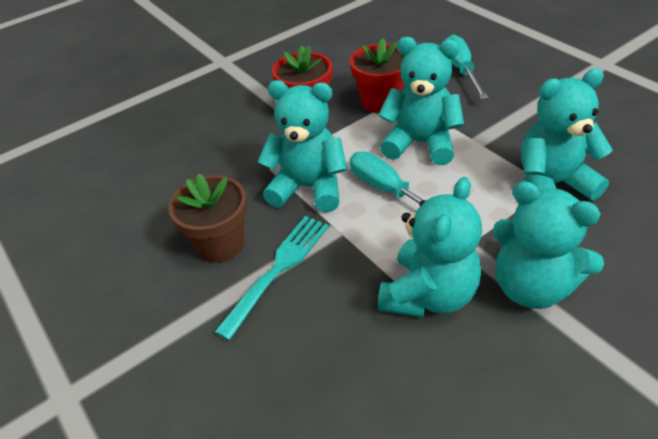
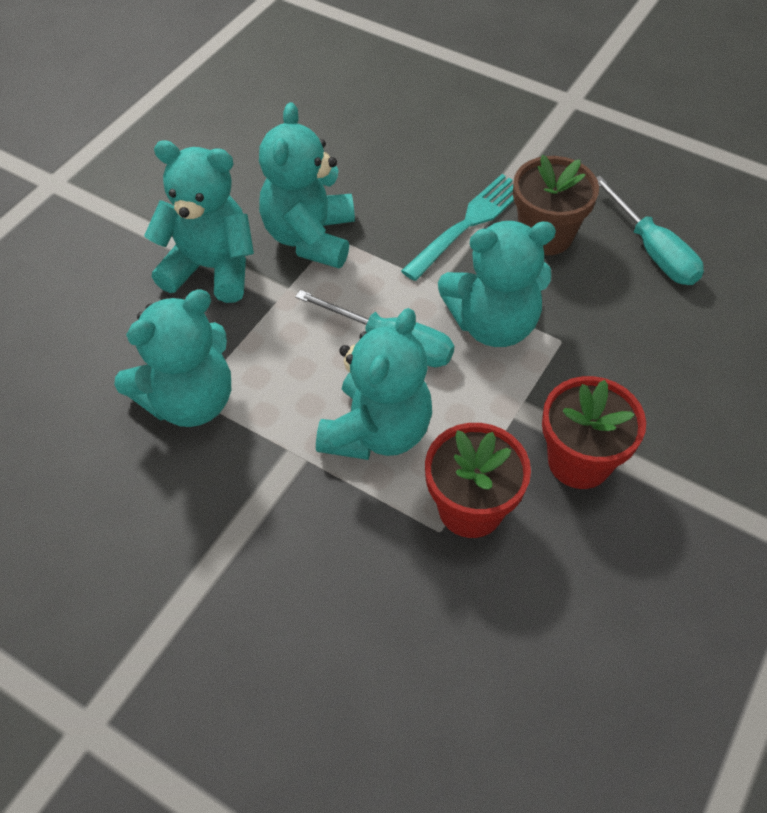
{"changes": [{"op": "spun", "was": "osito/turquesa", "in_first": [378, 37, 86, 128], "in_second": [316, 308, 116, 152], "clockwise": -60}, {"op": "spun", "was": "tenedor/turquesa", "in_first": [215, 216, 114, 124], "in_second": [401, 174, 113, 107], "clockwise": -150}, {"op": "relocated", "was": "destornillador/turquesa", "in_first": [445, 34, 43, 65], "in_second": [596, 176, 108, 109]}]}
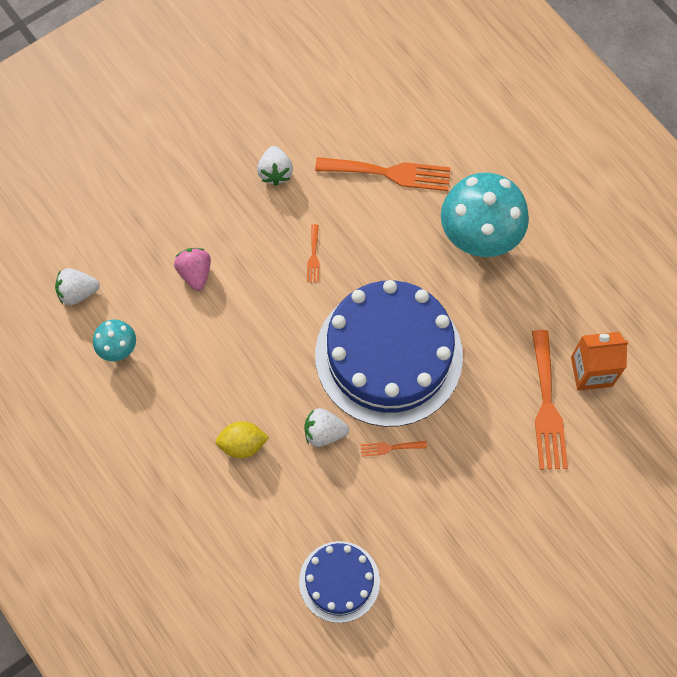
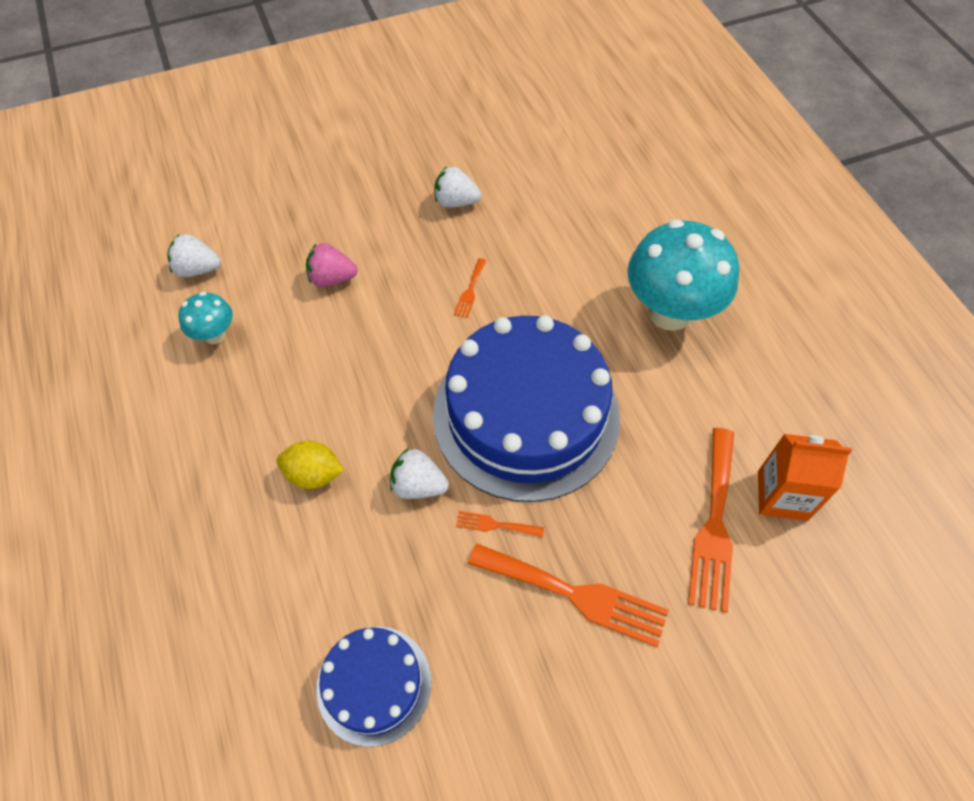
{"changes": [{"op": "spun", "was": "fresa/rosa", "in_first": [174, 248, 37, 43], "in_second": [306, 243, 52, 44], "clockwise": -90}, {"op": "spun", "was": "fresa/blanco", "in_first": [257, 146, 36, 40], "in_second": [434, 166, 47, 42], "clockwise": 90}, {"op": "relocated", "was": "tenedor/naranja", "in_first": [315, 157, 136, 34], "in_second": [468, 543, 201, 104]}]}
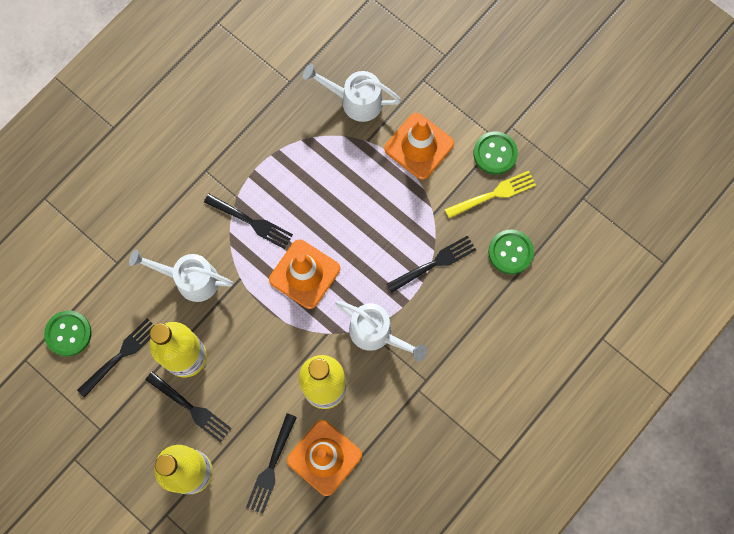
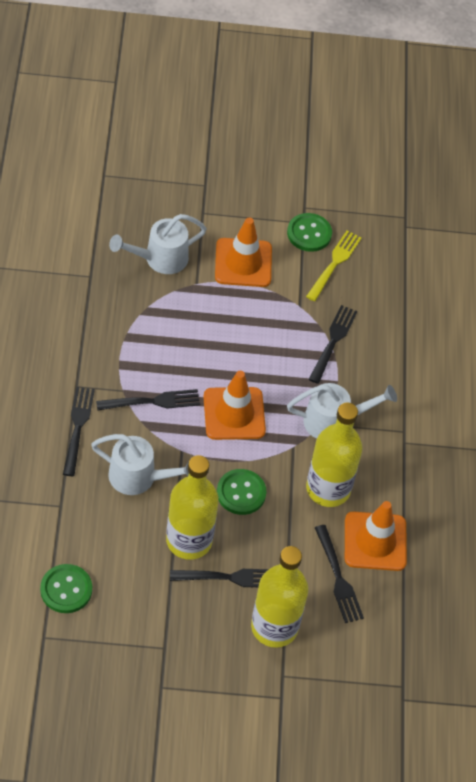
{"changes": [{"op": "relocated", "was": "tenedor/negro", "in_first": [77, 318, 77, 80], "in_second": [63, 387, 32, 89]}, {"op": "spun", "was": "regadera/blanco", "in_first": [129, 249, 104, 53], "in_second": [91, 434, 98, 61], "clockwise": -135}, {"op": "relocated", "was": "botón/verde", "in_first": [488, 230, 46, 44], "in_second": [217, 469, 49, 46]}]}
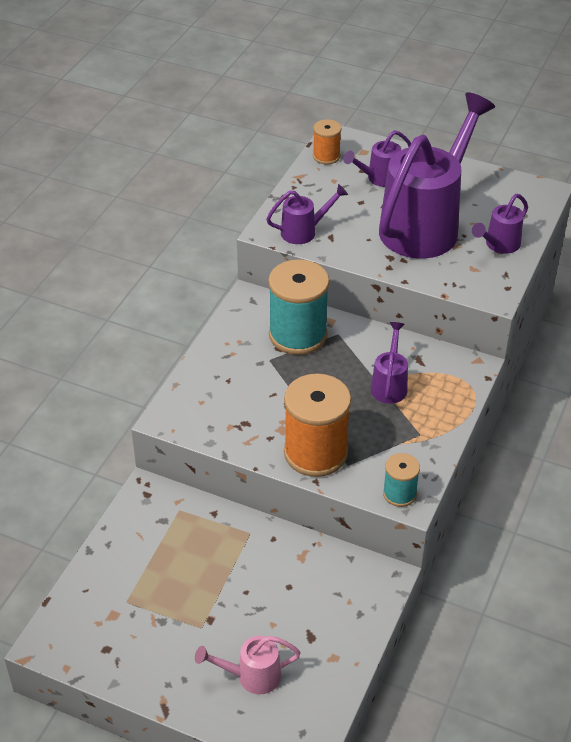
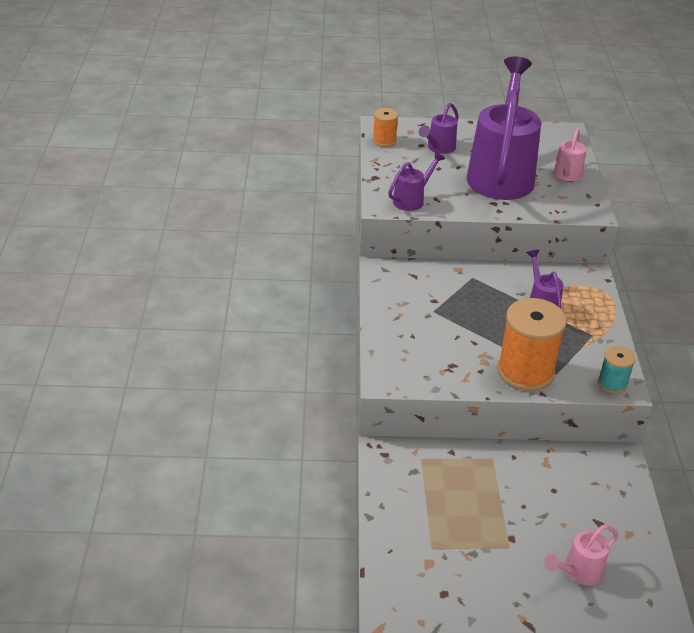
{"changes": [{"op": "colour", "was": "regadera/morado", "now": "regadera/rosa", "in_first": [472, 194, 56, 60], "in_second": [553, 129, 33, 52]}, {"op": "missing", "was": "carrete/turquesa", "in_first": [268, 260, 61, 95]}]}
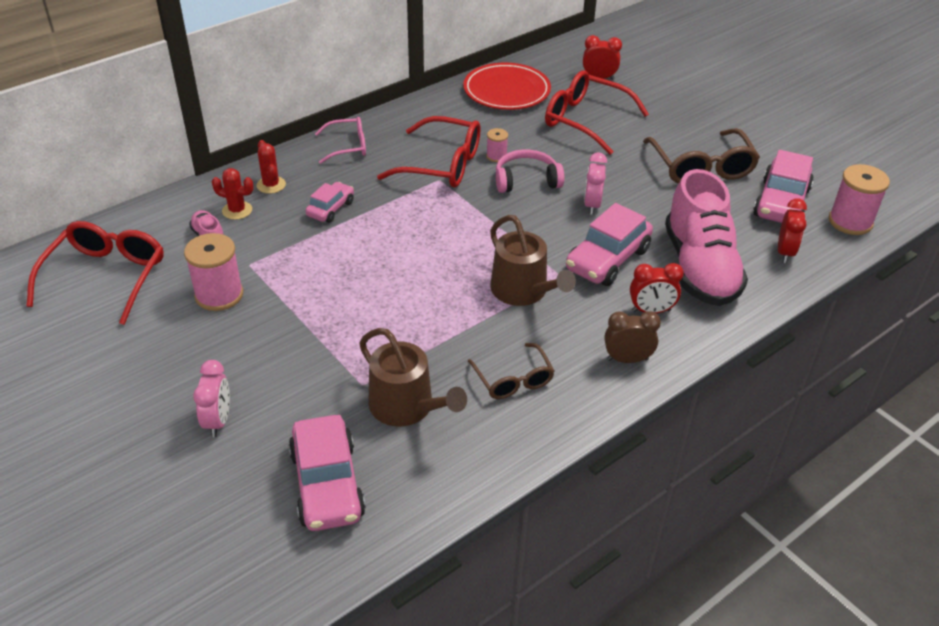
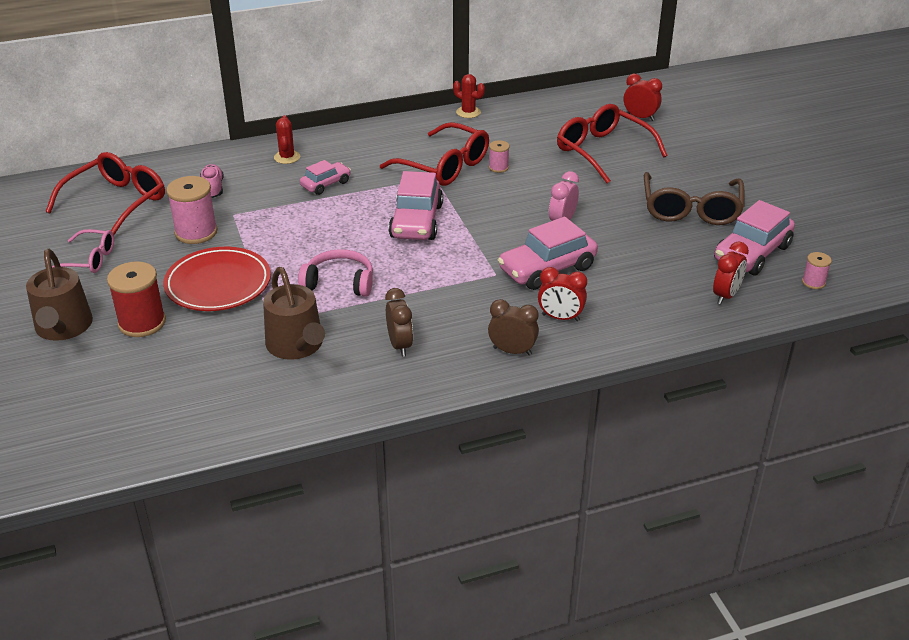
{"changes": [{"op": "relocated", "was": "regadera/marrón", "in_first": [490, 215, 86, 91], "in_second": [26, 249, 67, 92]}, {"op": "relocated", "was": "gafas/rosa", "in_first": [315, 117, 51, 47], "in_second": [52, 229, 62, 44]}, {"op": "exchanged", "was": "despertador/rosa", "now": "carrete/rojo", "in_first": [193, 360, 37, 77], "in_second": [107, 261, 59, 76]}, {"op": "relocated", "was": "plato/rojo", "in_first": [463, 63, 88, 47], "in_second": [163, 247, 108, 64]}, {"op": "relocated", "was": "auriculares/rosa", "in_first": [496, 150, 68, 43], "in_second": [298, 249, 75, 48]}, {"op": "exchanged", "was": "gafas/marrón", "now": "despertador/marrón", "in_first": [468, 343, 86, 56], "in_second": [385, 288, 28, 69]}, {"op": "relocated", "was": "coche/rosa", "in_first": [289, 415, 77, 116], "in_second": [389, 171, 54, 69]}, {"op": "relocated", "was": "cactus/rojo", "in_first": [212, 168, 41, 52], "in_second": [453, 74, 32, 44]}, {"op": "size", "was": "carrete/rosa", "in_first": [829, 164, 61, 71], "in_second": [802, 252, 30, 37], "ratio": 0.52}, {"op": "missing", "was": "zapato/rosa", "in_first": [665, 169, 83, 137]}]}
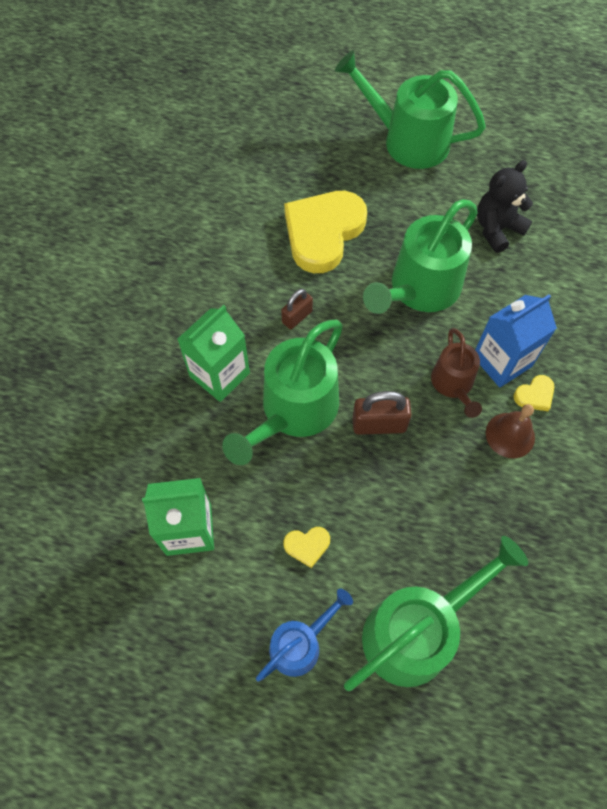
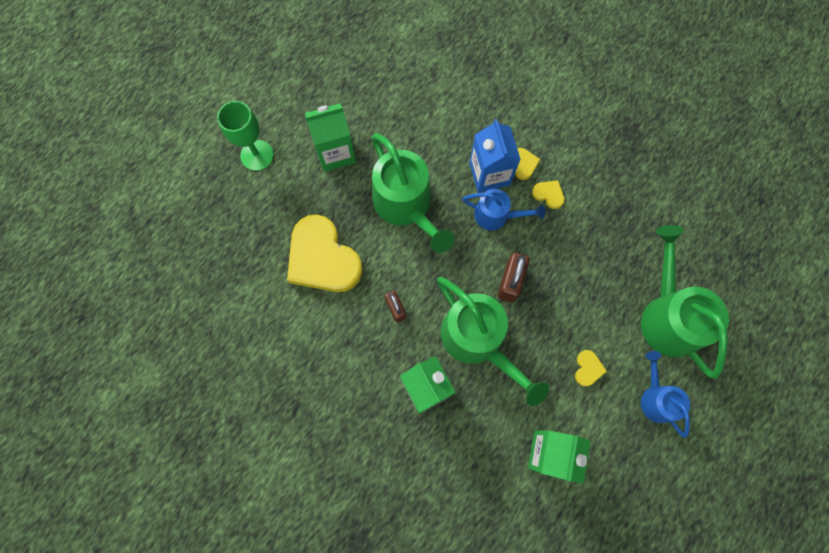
{"changes": [{"op": "exchanged", "was": "regadera/verde", "now": "copa/verde", "in_first": [335, 50, 151, 119], "in_second": [217, 101, 57, 70]}, {"op": "appeared", "now": "cartón de leche/verde", "in_second": [305, 104, 51, 68]}, {"op": "colour", "was": "regadera/marrón", "now": "regadera/azul", "in_first": [431, 328, 51, 90], "in_second": [462, 189, 83, 42]}, {"op": "exchanged", "was": "campana/marrón", "now": "corazón/amarillo", "in_first": [486, 404, 49, 54], "in_second": [532, 180, 33, 29]}, {"op": "missing", "was": "osito/negro", "in_first": [477, 160, 56, 93]}]}
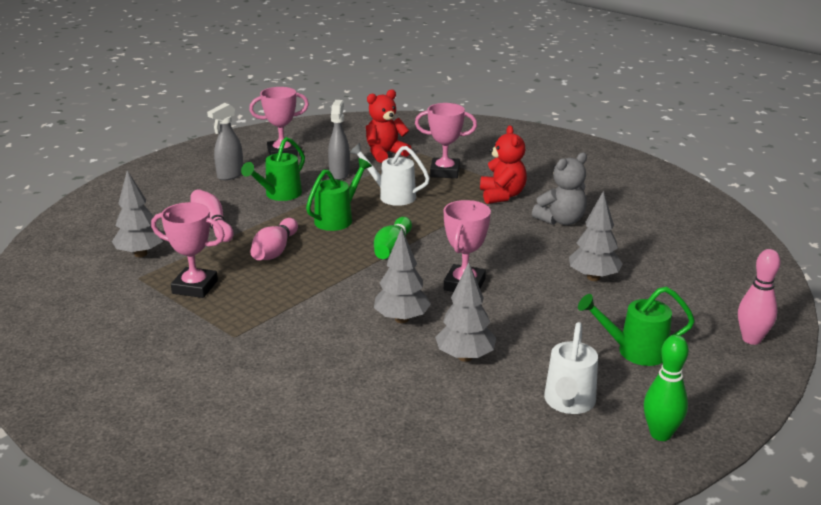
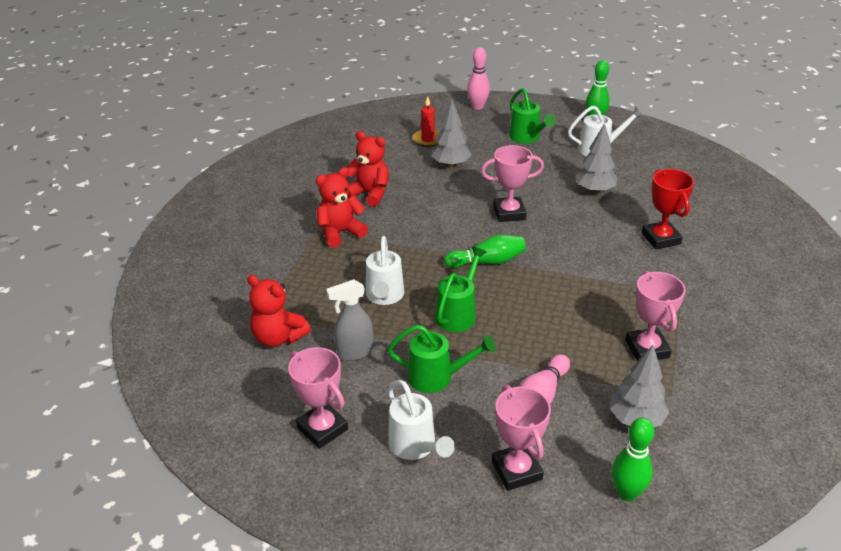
{"changes": [{"op": "colour", "was": "osito/gris", "now": "osito/rojo", "in_first": [532, 152, 55, 73], "in_second": [347, 131, 42, 76]}, {"op": "exchanged", "was": "pulverizador/gris", "now": "regadera/blanco", "in_first": [207, 103, 36, 77], "in_second": [388, 380, 67, 80]}, {"op": "appeared", "now": "vela/rojo", "in_second": [412, 97, 28, 50]}, {"op": "spun", "was": "regadera/verde", "in_first": [306, 158, 66, 73], "in_second": [435, 246, 52, 86], "clockwise": 105}, {"op": "relocated", "was": "trofeo/rosa", "in_first": [415, 103, 62, 75], "in_second": [492, 385, 59, 106]}, {"op": "appeared", "now": "bolo/verde", "in_second": [612, 418, 42, 83]}, {"op": "appeared", "now": "trofeo/rojo", "in_second": [641, 169, 53, 81]}, {"op": "missing", "was": "bolo/rosa", "in_first": [250, 218, 48, 42]}, {"op": "missing", "was": "árbol/gris", "in_first": [374, 228, 57, 95]}]}
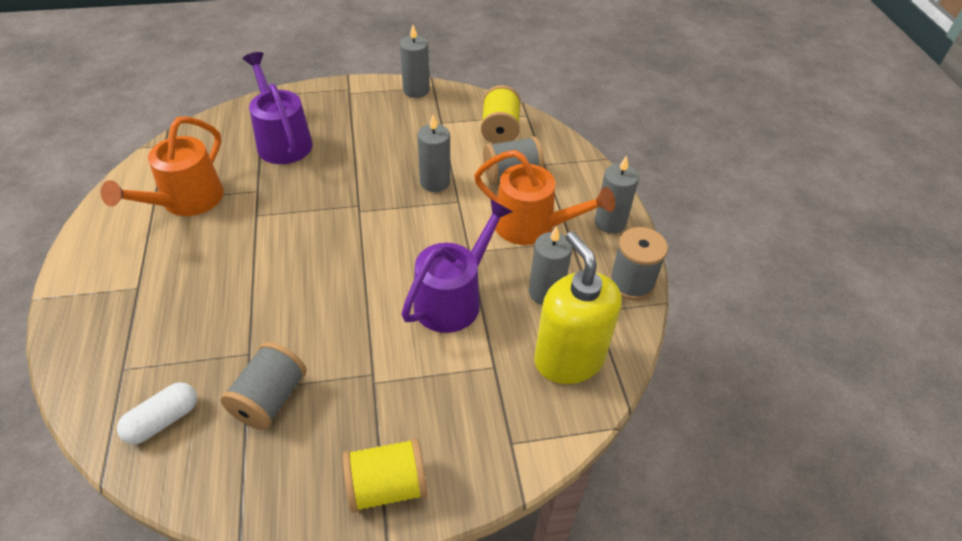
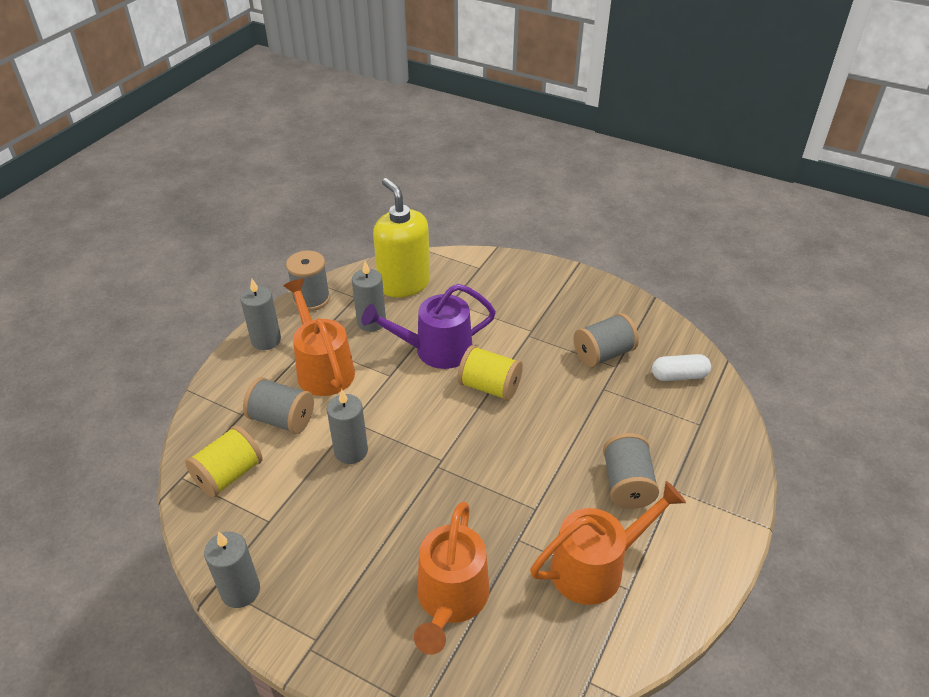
{"changes": [{"op": "spun", "was": "dispensador de jabón/amarillo", "in_first": [534, 231, 88, 153], "in_second": [373, 178, 57, 120], "clockwise": 135}, {"op": "colour", "was": "regadera/morado", "now": "regadera/naranja", "in_first": [243, 52, 70, 112], "in_second": [414, 502, 75, 153]}, {"op": "relocated", "was": "carrete/amarillo", "in_first": [343, 438, 84, 75], "in_second": [458, 345, 65, 56]}, {"op": "appeared", "now": "carrete/gris", "in_second": [603, 433, 56, 76]}]}
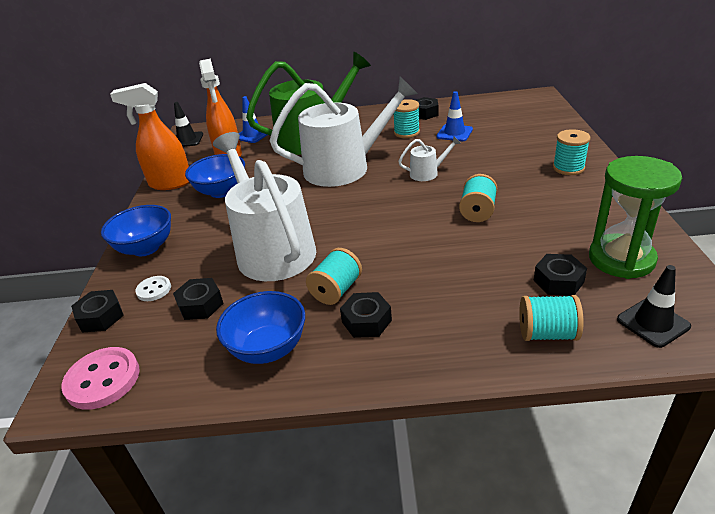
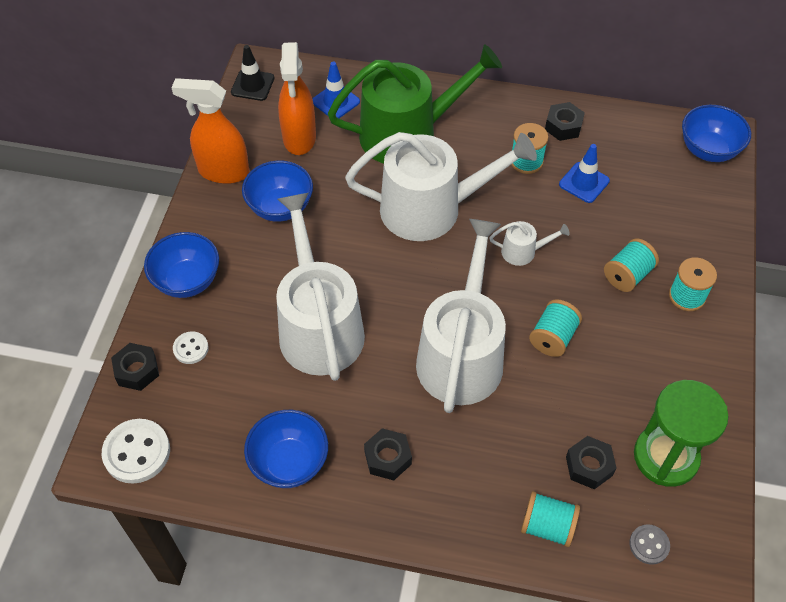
{"changes": [{"op": "colour", "was": "botón/rosa", "now": "botón/blanco", "in_first": [61, 347, 79, 63], "in_second": [102, 419, 68, 65]}, {"op": "appeared", "now": "regadera/blanco", "in_second": [416, 219, 90, 194]}, {"op": "relocated", "was": "carrete/turquesa", "in_first": [306, 248, 56, 57], "in_second": [604, 238, 55, 54]}, {"op": "exchanged", "was": "cono de tráfico/negro", "now": "botón/gris", "in_first": [617, 265, 74, 83], "in_second": [629, 524, 41, 41]}, {"op": "appeared", "now": "cuenco/azul", "in_second": [682, 105, 69, 57]}, {"op": "missing", "was": "tuerca/negro", "in_first": [173, 278, 51, 42]}]}
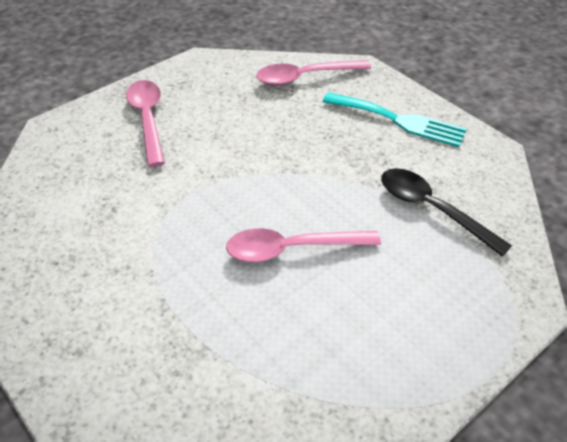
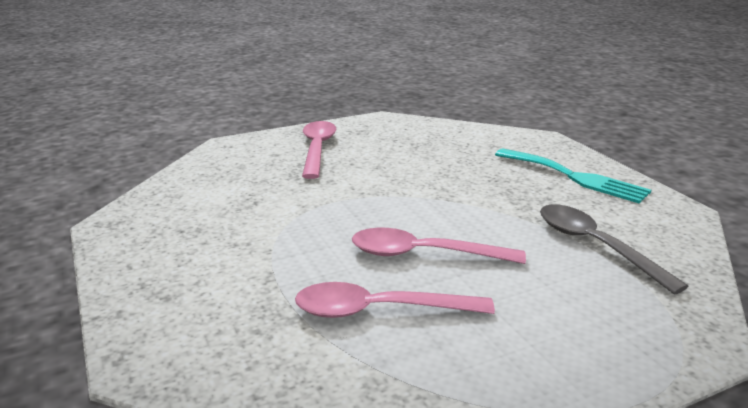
{"changes": [{"op": "relocated", "was": "cuchara/rosa", "in_first": [257, 60, 114, 26], "in_second": [295, 282, 200, 36]}, {"op": "colour", "was": "cuchara/negro", "now": "cuchara/gris", "in_first": [381, 168, 131, 88], "in_second": [540, 204, 149, 91]}]}
